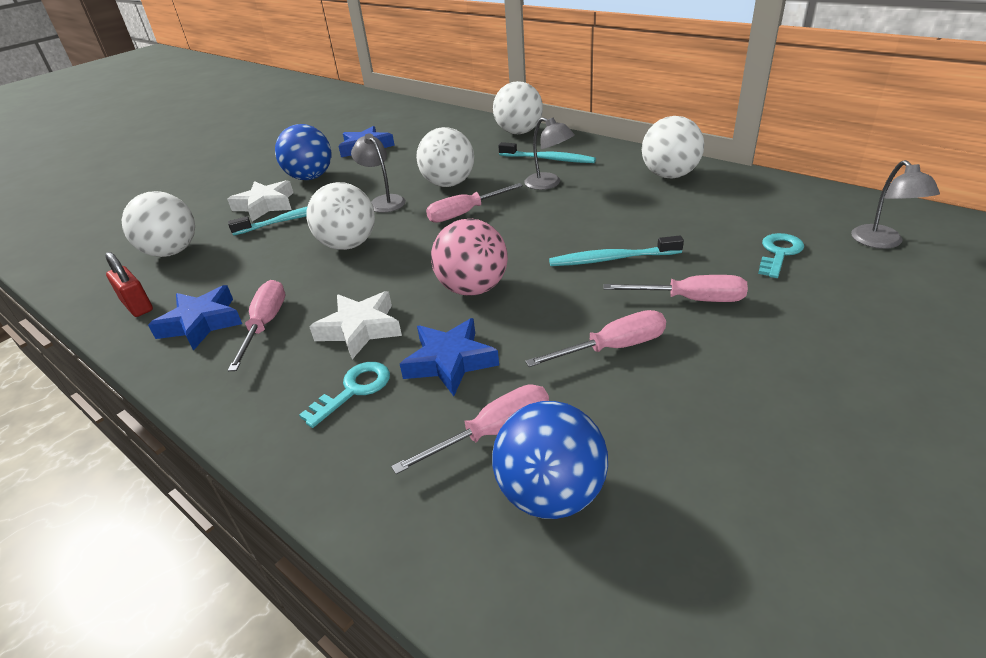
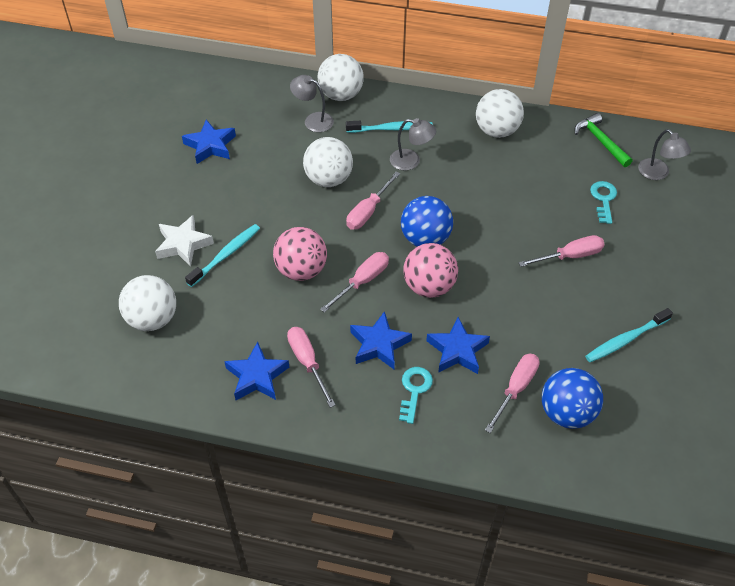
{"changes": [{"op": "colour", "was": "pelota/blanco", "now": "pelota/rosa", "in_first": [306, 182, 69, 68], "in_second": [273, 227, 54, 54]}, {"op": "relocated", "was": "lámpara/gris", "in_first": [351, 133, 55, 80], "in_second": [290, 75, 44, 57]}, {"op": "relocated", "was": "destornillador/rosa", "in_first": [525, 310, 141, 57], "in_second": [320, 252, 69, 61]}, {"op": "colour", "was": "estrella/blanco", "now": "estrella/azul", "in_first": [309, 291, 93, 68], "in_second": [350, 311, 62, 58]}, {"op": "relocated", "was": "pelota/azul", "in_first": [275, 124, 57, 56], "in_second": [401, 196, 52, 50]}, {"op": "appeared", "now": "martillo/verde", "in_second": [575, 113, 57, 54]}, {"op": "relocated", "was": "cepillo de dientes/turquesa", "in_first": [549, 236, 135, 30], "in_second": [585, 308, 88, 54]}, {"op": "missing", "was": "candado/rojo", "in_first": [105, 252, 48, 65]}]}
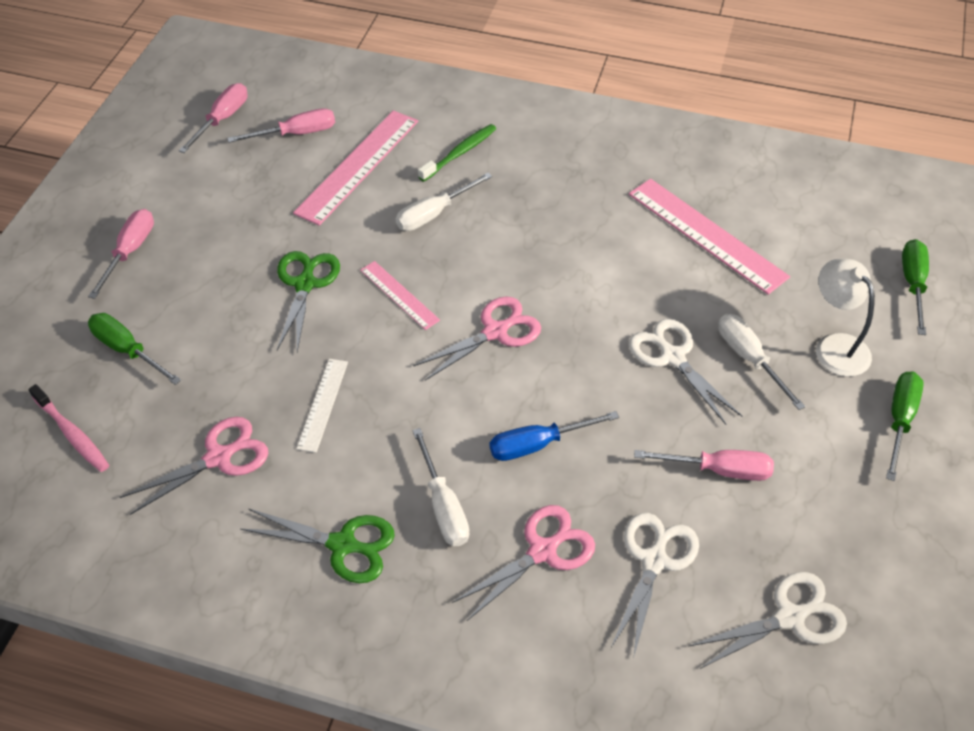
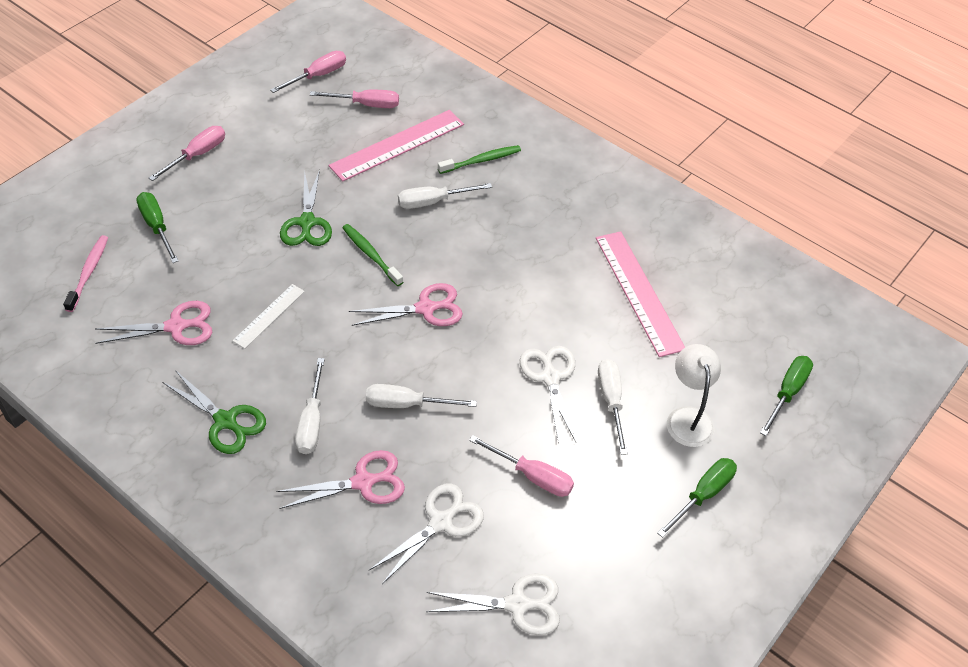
{"changes": [{"op": "spun", "was": "cepillo de dientes/rosa", "in_first": [28, 384, 81, 88], "in_second": [63, 235, 45, 77], "clockwise": -150}, {"op": "spun", "was": "tijeras/verde", "in_first": [277, 251, 63, 101], "in_second": [280, 170, 52, 76], "clockwise": 150}, {"op": "exchanged", "was": "regla/rosa", "now": "cepillo de dientes/verde", "in_first": [360, 261, 80, 69], "in_second": [342, 224, 61, 62]}, {"op": "colour", "was": "destornillador/azul", "now": "destornillador/blanco", "in_first": [490, 411, 129, 50], "in_second": [366, 384, 111, 24]}]}
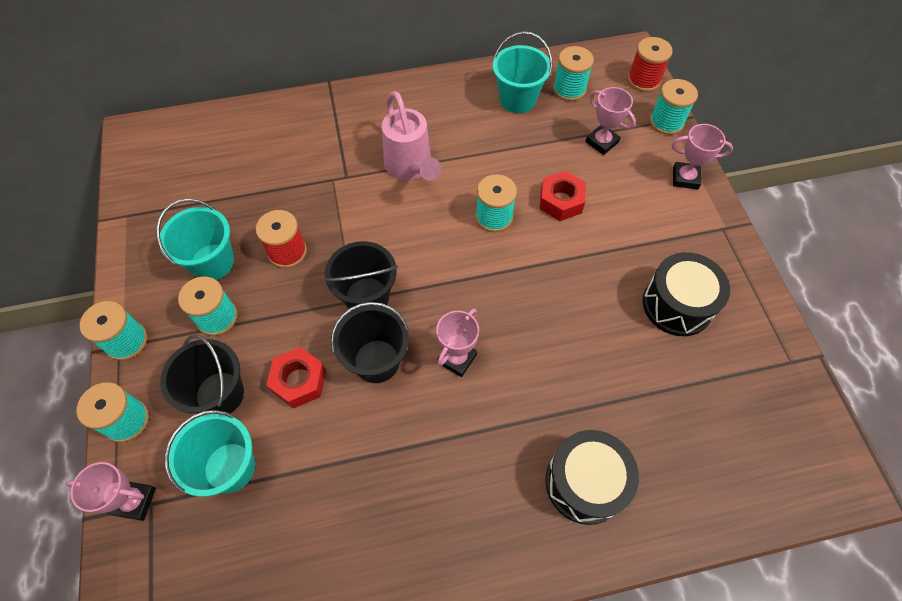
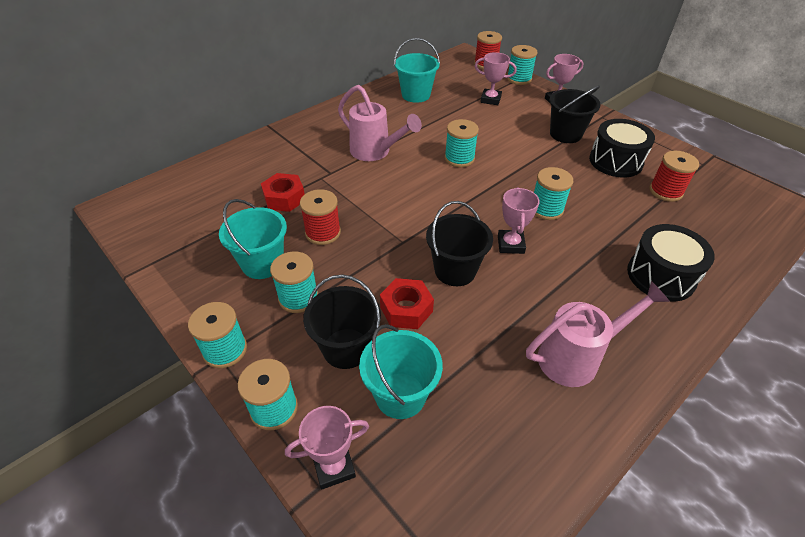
{"changes": [{"op": "relocated", "was": "tuerca/rojo", "in_first": [539, 171, 47, 50], "in_second": [261, 173, 44, 39]}, {"op": "appeared", "now": "regadera/rosa", "in_second": [526, 281, 144, 106]}, {"op": "relocated", "was": "carrete/turquesa", "in_first": [553, 46, 41, 55], "in_second": [534, 167, 40, 53]}, {"op": "relocated", "was": "balde/negro", "in_first": [324, 241, 74, 71], "in_second": [549, 85, 52, 58]}, {"op": "appeared", "now": "carrete/rojo", "in_second": [649, 151, 50, 51]}]}
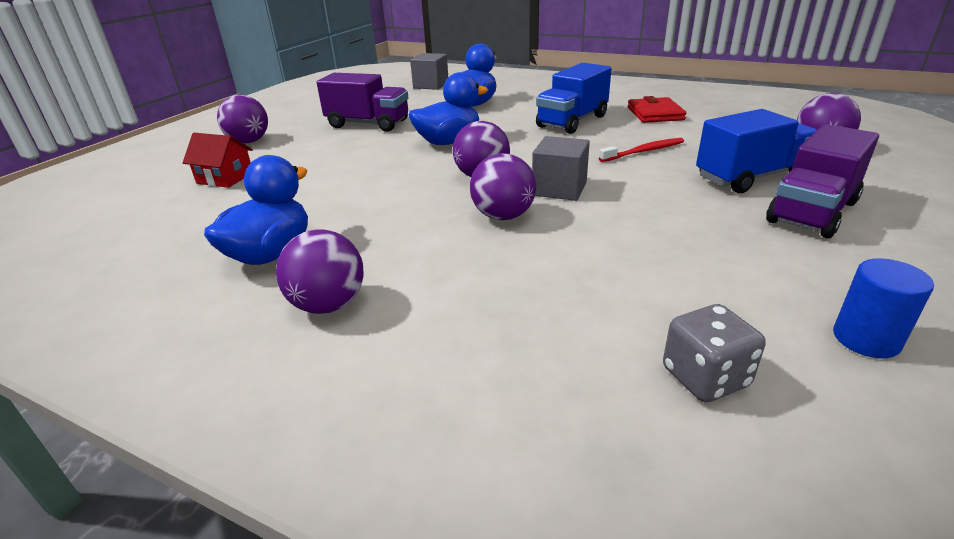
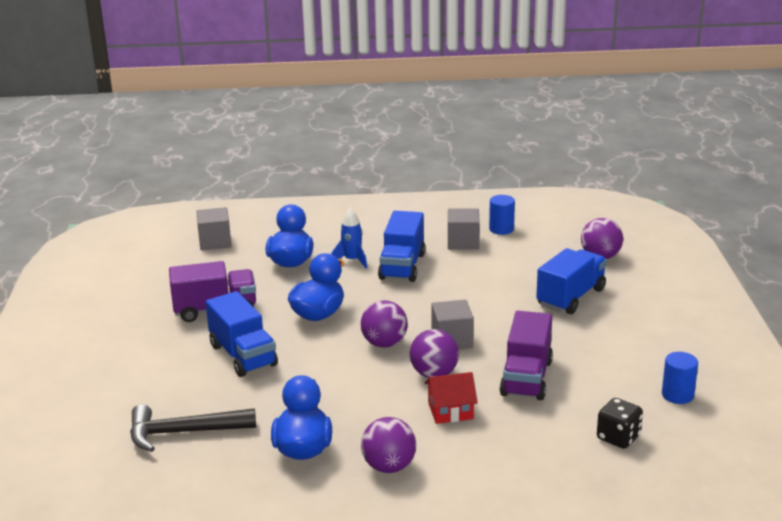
{"changes": [{"op": "appeared", "now": "martillo/negro", "in_second": [130, 404, 126, 48]}, {"op": "appeared", "now": "camión/azul", "in_second": [206, 291, 72, 86]}, {"op": "appeared", "now": "cohete/azul", "in_second": [331, 208, 36, 60]}, {"op": "relocated", "was": "casa/rojo", "in_first": [183, 133, 70, 55], "in_second": [425, 372, 53, 52]}, {"op": "exchanged", "was": "cartera/rojo", "now": "cubo/gris", "in_first": [628, 96, 58, 27], "in_second": [448, 208, 32, 42]}, {"op": "appeared", "now": "cilindro/azul", "in_second": [489, 195, 26, 40]}, {"op": "relocated", "was": "camión/morado", "in_first": [766, 124, 113, 114], "in_second": [499, 311, 54, 89]}, {"op": "colour", "was": "dado/gris", "now": "dado/negro", "in_first": [663, 304, 103, 98], "in_second": [597, 398, 46, 51]}, {"op": "missing", "was": "pelota/morado", "in_first": [217, 95, 51, 48]}, {"op": "missing", "was": "cepillo de dientes/rojo", "in_first": [599, 138, 85, 24]}]}
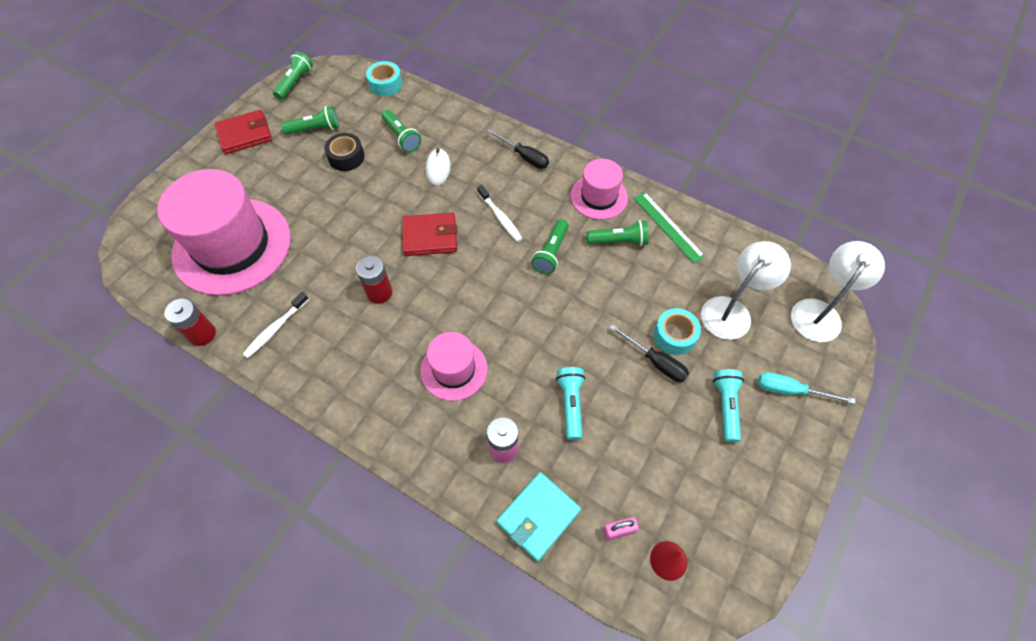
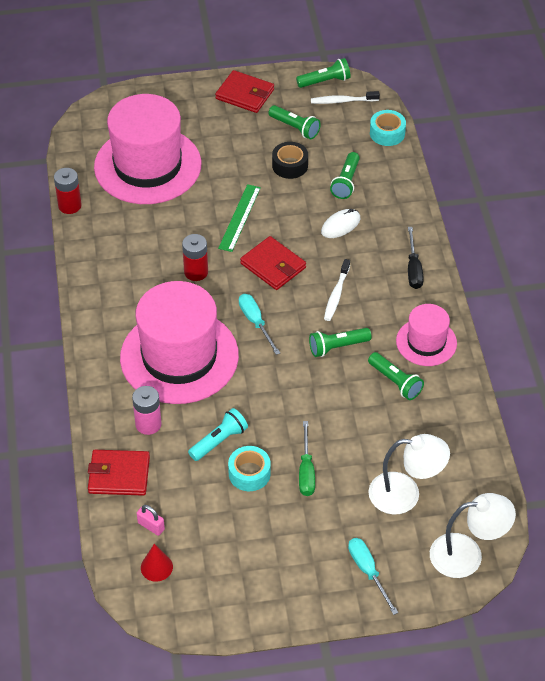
{"changes": [{"op": "colour", "was": "cartera/turquesa", "now": "cartera/rojo", "in_first": [496, 472, 85, 89], "in_second": [88, 450, 62, 46]}, {"op": "size", "was": "sombrero/rosa", "in_first": [420, 332, 68, 69], "in_second": [120, 281, 119, 123], "ratio": 1.93}, {"op": "relocated", "was": "regla/verde", "in_first": [634, 192, 71, 71], "in_second": [218, 184, 43, 68]}, {"op": "relocated", "was": "cinta adhesiva/turquesa", "in_first": [654, 308, 47, 47], "in_second": [228, 446, 43, 45]}, {"op": "appeared", "now": "destornillador/turquesa", "in_second": [239, 294, 41, 61]}, {"op": "colour", "was": "destornillador/negro", "now": "destornillador/verde", "in_first": [610, 324, 79, 58], "in_second": [299, 421, 16, 75]}, {"op": "relocated", "was": "cepillo de dientes/blanco", "in_first": [243, 292, 66, 66], "in_second": [311, 91, 69, 13]}, {"op": "missing", "was": "lámpara de mano/turquesa", "in_first": [713, 369, 31, 73]}]}
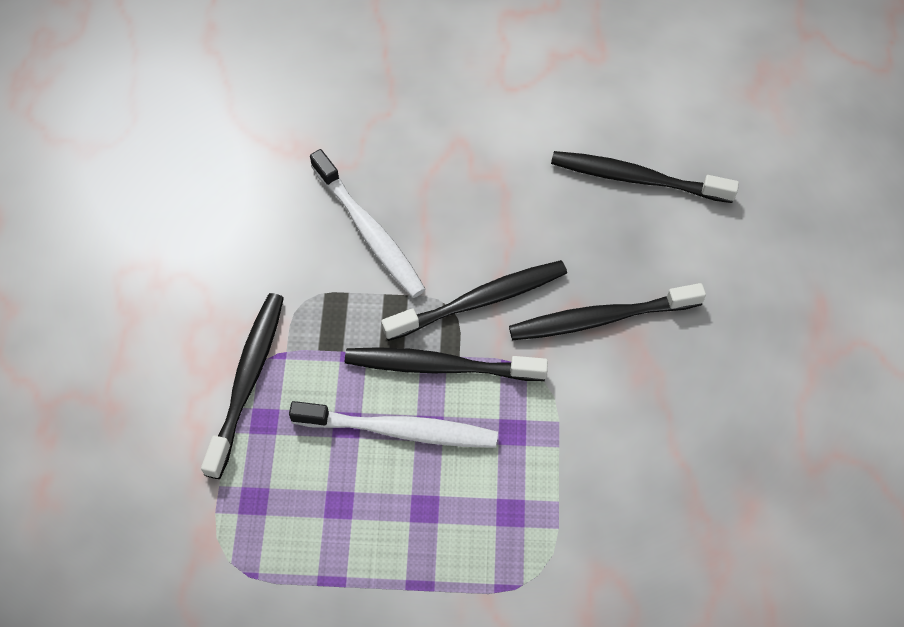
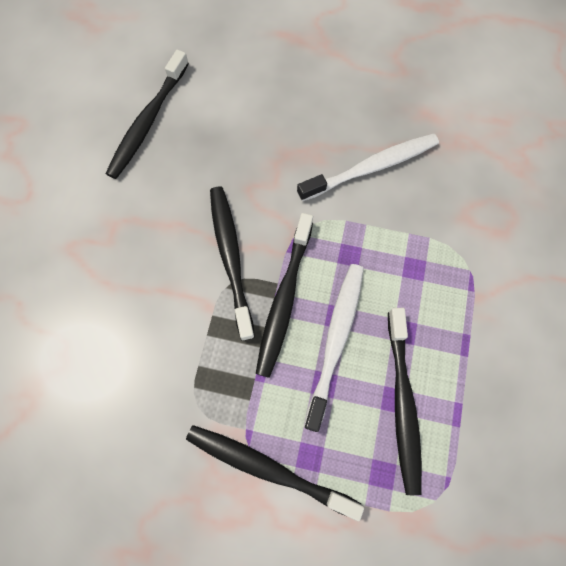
{"changes": [{"op": "relocated", "was": "cepillo de dientes/blanco", "in_first": [310, 149, 116, 149], "in_second": [297, 134, 142, 67]}, {"op": "relocated", "was": "cepillo de dientes/negro", "in_first": [509, 283, 197, 57], "in_second": [388, 308, 34, 187]}]}
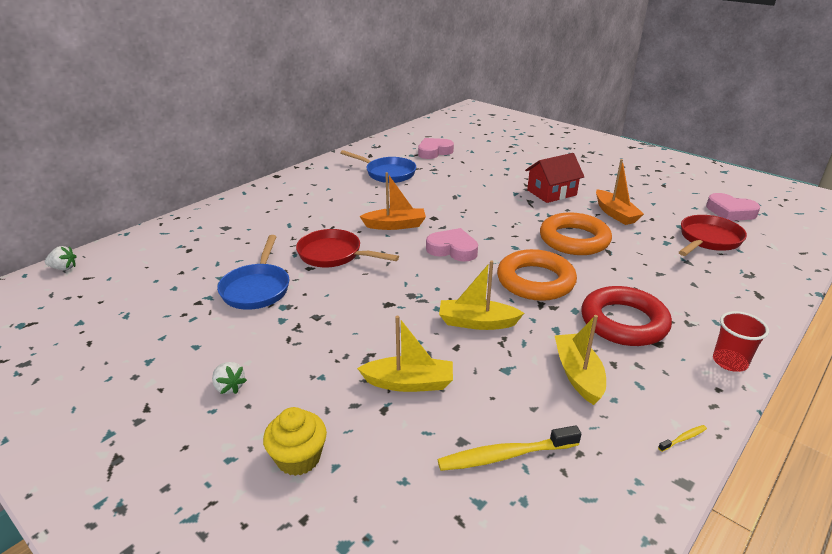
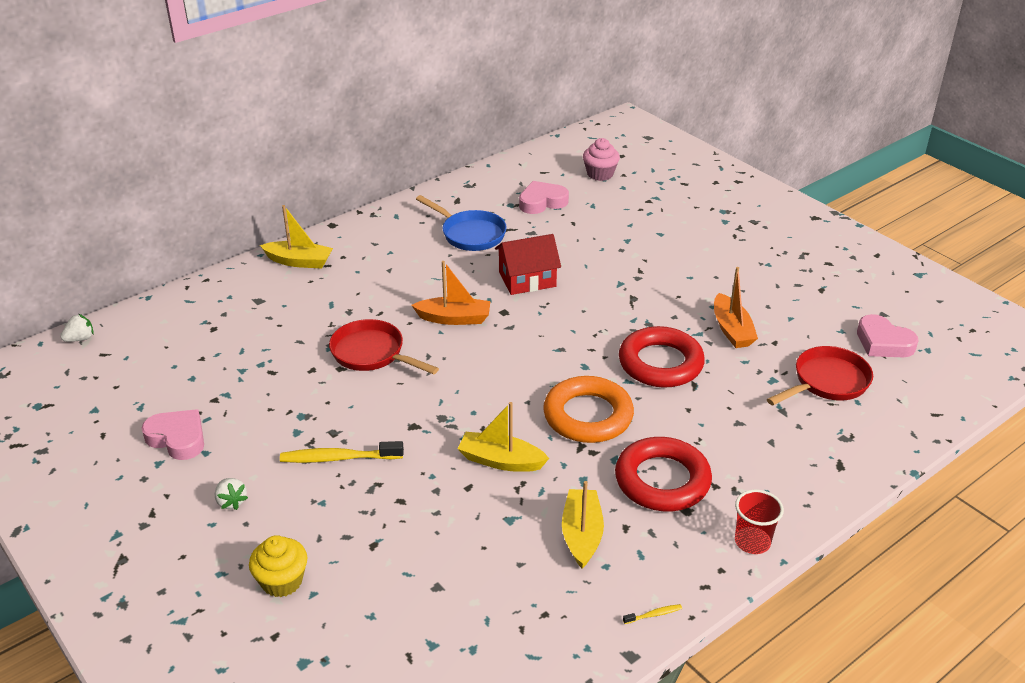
{"changes": [{"op": "spun", "was": "fresa/blanco", "in_first": [45, 246, 32, 24], "in_second": [61, 314, 33, 28], "clockwise": -45}, {"op": "relocated", "was": "corazón/rosa", "in_first": [426, 228, 52, 34], "in_second": [142, 409, 62, 51]}, {"op": "relocated", "was": "barco/amarillo", "in_first": [357, 316, 96, 76], "in_second": [260, 205, 73, 63]}, {"op": "relocated", "was": "cepillo de dientes/amarillo", "in_first": [437, 425, 144, 46], "in_second": [280, 441, 124, 22]}, {"op": "relocated", "was": "casa/rojo", "in_first": [525, 153, 59, 50], "in_second": [495, 234, 66, 61]}, {"op": "appeared", "now": "magdalena/rosa", "in_second": [583, 138, 37, 43]}, {"op": "colour", "was": "anillo/naranja", "now": "anillo/rojo", "in_first": [540, 212, 72, 43], "in_second": [619, 326, 86, 62]}, {"op": "missing", "was": "sartén/azul", "in_first": [217, 235, 72, 75]}]}
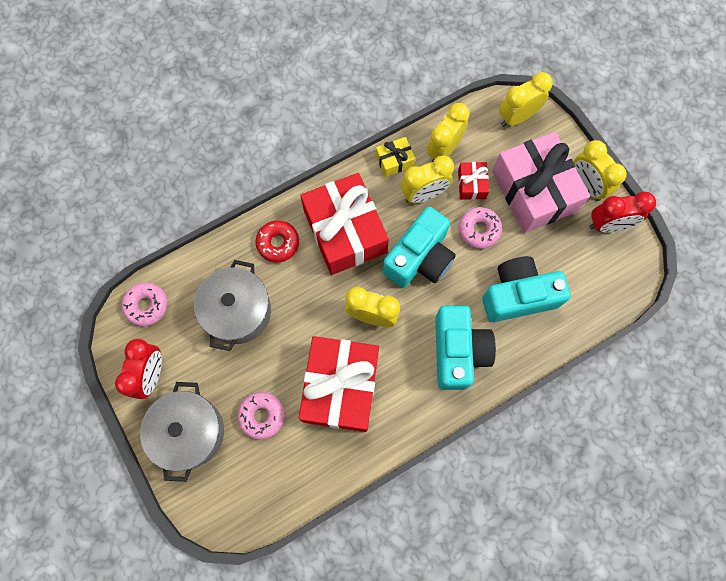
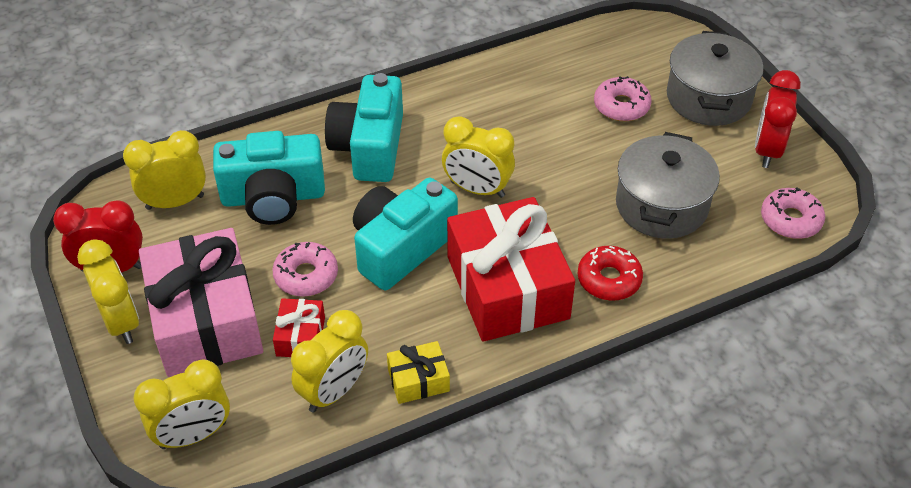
{"changes": [{"op": "relocated", "was": "despertador/amarillo", "in_first": [401, 156, 53, 47], "in_second": [123, 130, 83, 80]}, {"op": "missing", "was": "regalo/rojo", "in_first": [299, 336, 80, 96]}]}
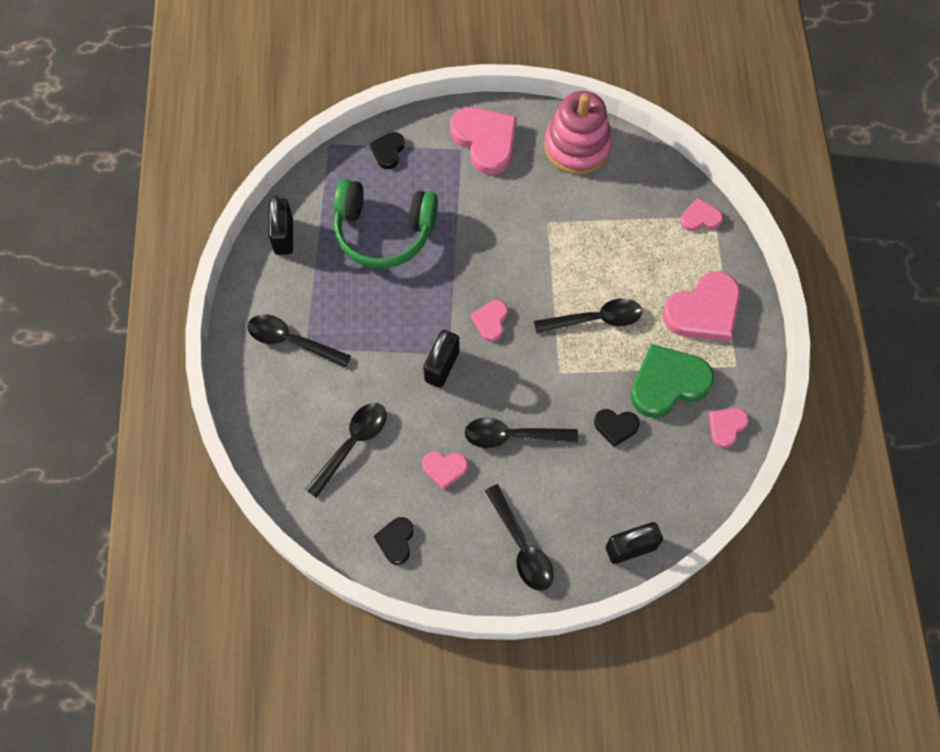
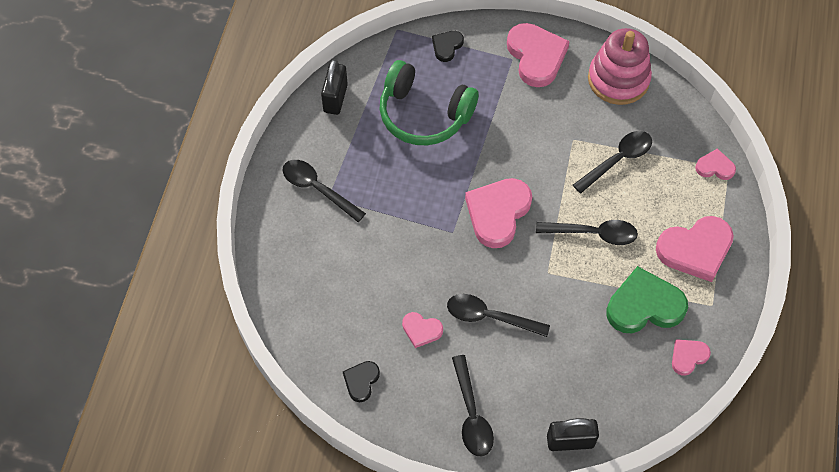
{"changes": [{"op": "size", "was": "corazón/rosa", "in_first": [471, 300, 37, 42], "in_second": [465, 178, 67, 70], "ratio": 1.93}, {"op": "relocated", "was": "cuchara/negro", "in_first": [305, 403, 82, 95], "in_second": [573, 131, 79, 62]}, {"op": "missing", "was": "candado/negro", "in_first": [423, 330, 37, 58]}, {"op": "missing", "was": "corazón/negro", "in_first": [594, 409, 46, 38]}]}
